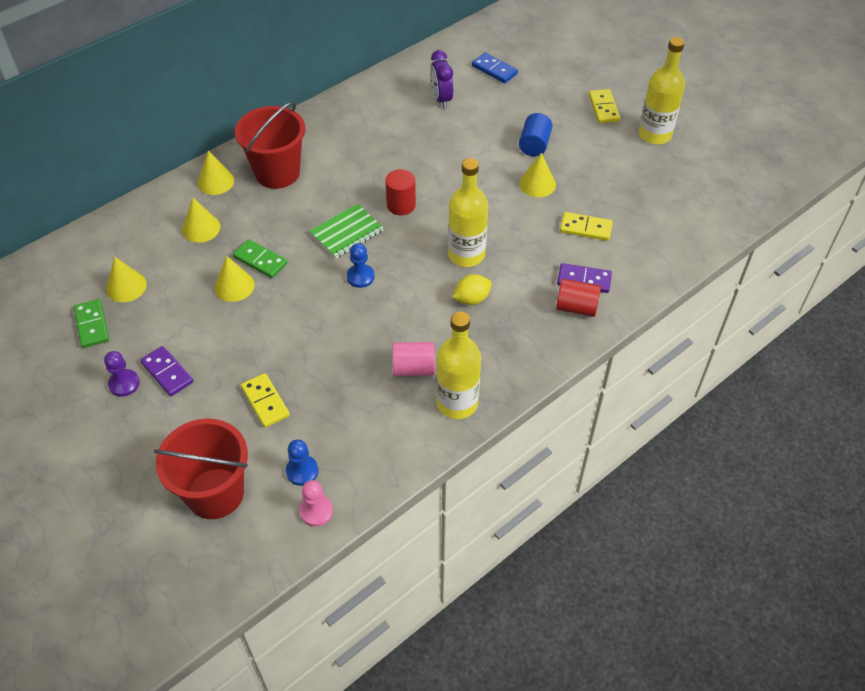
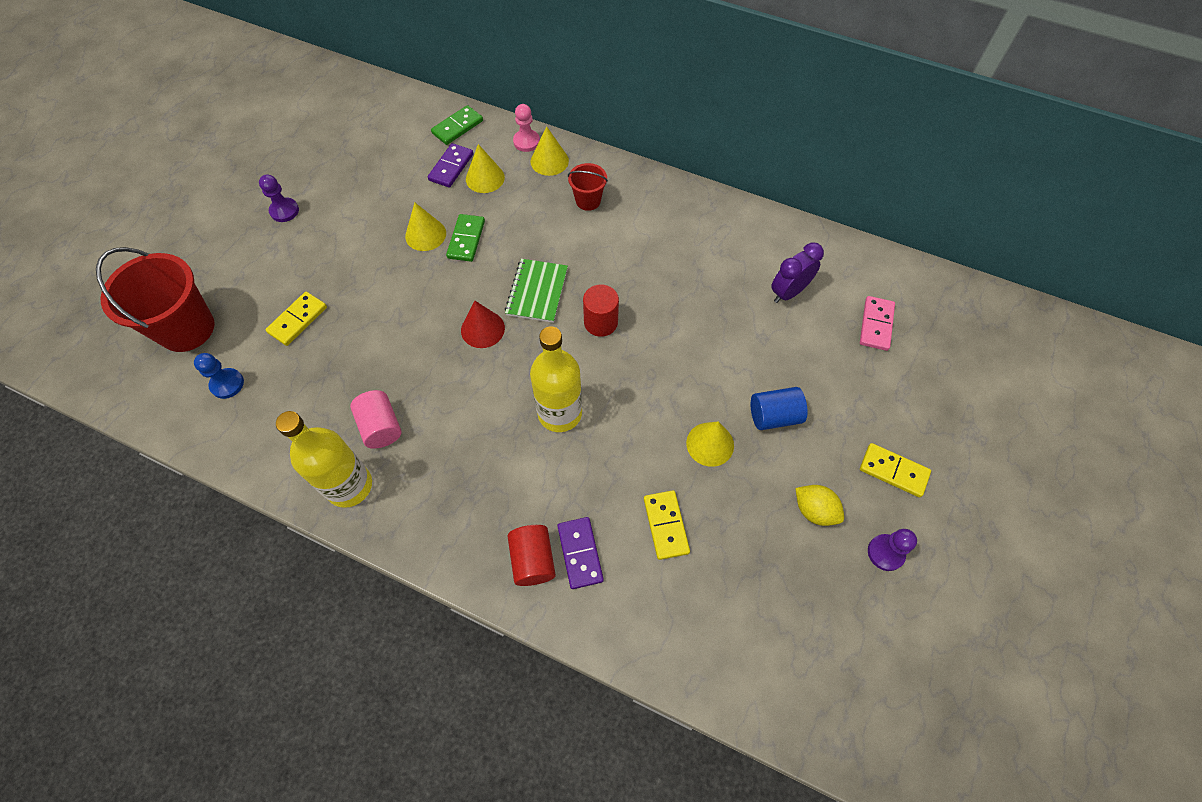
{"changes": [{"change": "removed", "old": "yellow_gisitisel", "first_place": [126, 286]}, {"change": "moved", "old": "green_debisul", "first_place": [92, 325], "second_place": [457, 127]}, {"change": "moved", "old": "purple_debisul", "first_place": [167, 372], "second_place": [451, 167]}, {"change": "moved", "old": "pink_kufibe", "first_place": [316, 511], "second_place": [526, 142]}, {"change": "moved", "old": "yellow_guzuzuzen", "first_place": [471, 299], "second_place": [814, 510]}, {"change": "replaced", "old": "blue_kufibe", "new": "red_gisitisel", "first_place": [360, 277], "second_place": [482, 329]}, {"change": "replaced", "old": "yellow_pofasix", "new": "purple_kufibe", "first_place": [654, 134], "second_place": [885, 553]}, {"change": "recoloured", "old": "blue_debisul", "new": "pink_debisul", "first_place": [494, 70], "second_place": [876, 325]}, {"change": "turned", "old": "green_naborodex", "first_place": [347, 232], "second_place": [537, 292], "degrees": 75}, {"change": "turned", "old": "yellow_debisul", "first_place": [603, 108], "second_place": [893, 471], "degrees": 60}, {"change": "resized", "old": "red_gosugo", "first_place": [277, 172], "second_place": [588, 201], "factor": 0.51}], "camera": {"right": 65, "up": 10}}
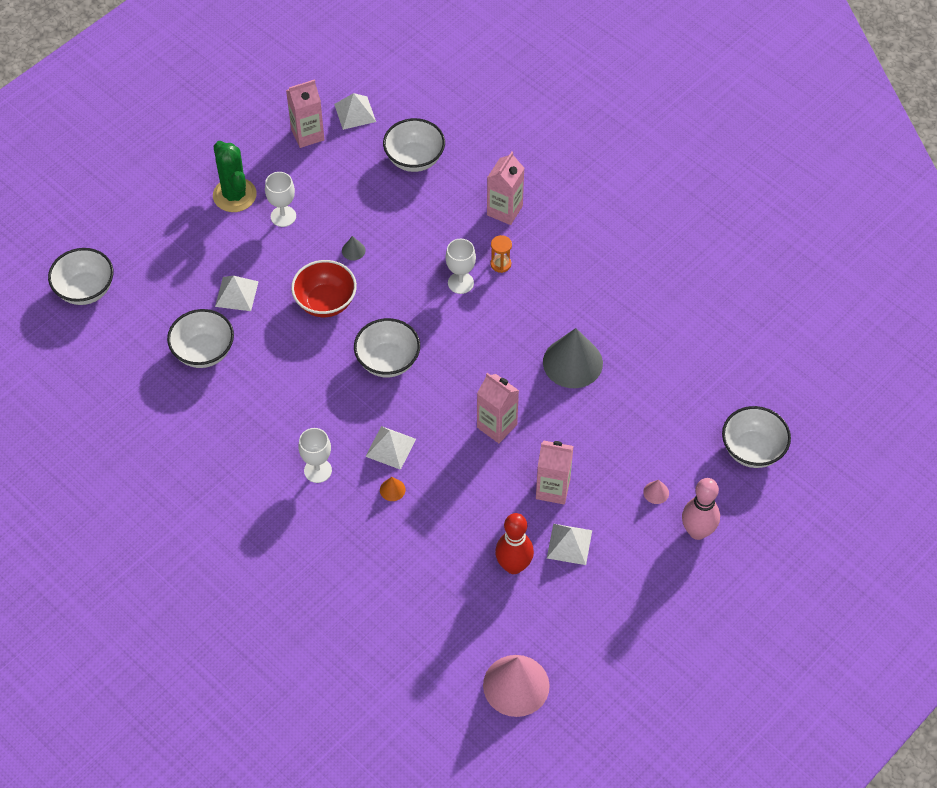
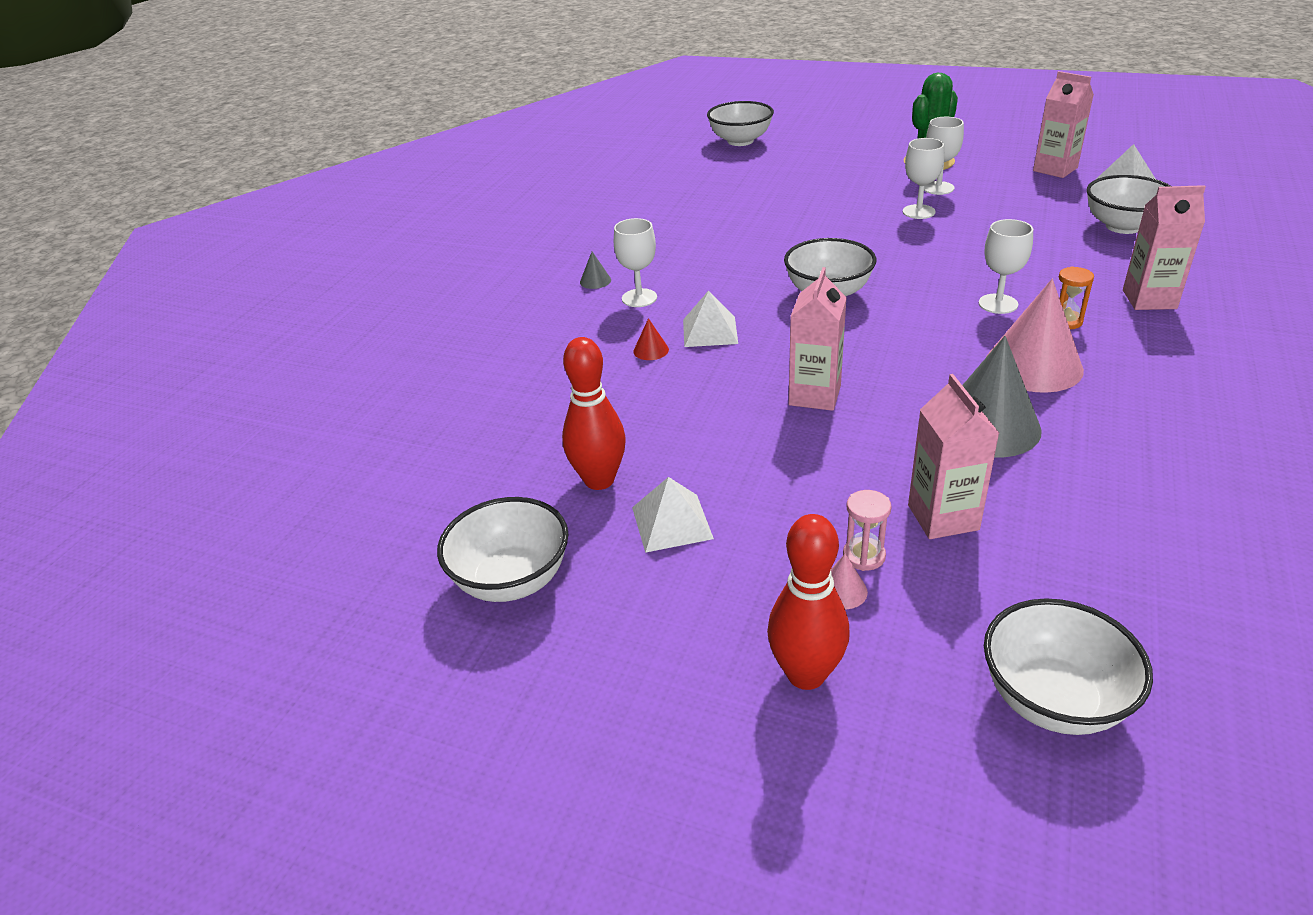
{"changes": [{"change": "removed", "old": "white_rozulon", "first_place": [236, 294]}, {"change": "removed", "old": "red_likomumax", "first_place": [325, 302]}, {"change": "added", "new": "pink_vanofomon", "second_place": [864, 556]}, {"change": "added", "new": "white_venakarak", "second_place": [918, 212]}, {"change": "moved", "old": "white_likomumax", "first_place": [204, 352], "second_place": [512, 580]}, {"change": "moved", "old": "grey_gisitisel", "first_place": [353, 250], "second_place": [595, 281]}, {"change": "moved", "old": "pink_gisitisel", "first_place": [516, 685], "second_place": [1033, 365]}, {"change": "moved", "old": "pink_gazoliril", "first_place": [553, 489], "second_place": [943, 517]}, {"change": "recoloured", "old": "orange_gisitisel", "new": "red_gisitisel", "first_place": [392, 489], "second_place": [651, 350]}, {"change": "recoloured", "old": "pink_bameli", "new": "red_bameli", "first_place": [697, 531], "second_place": [806, 674]}], "camera": {"right": 70, "up": -20}}
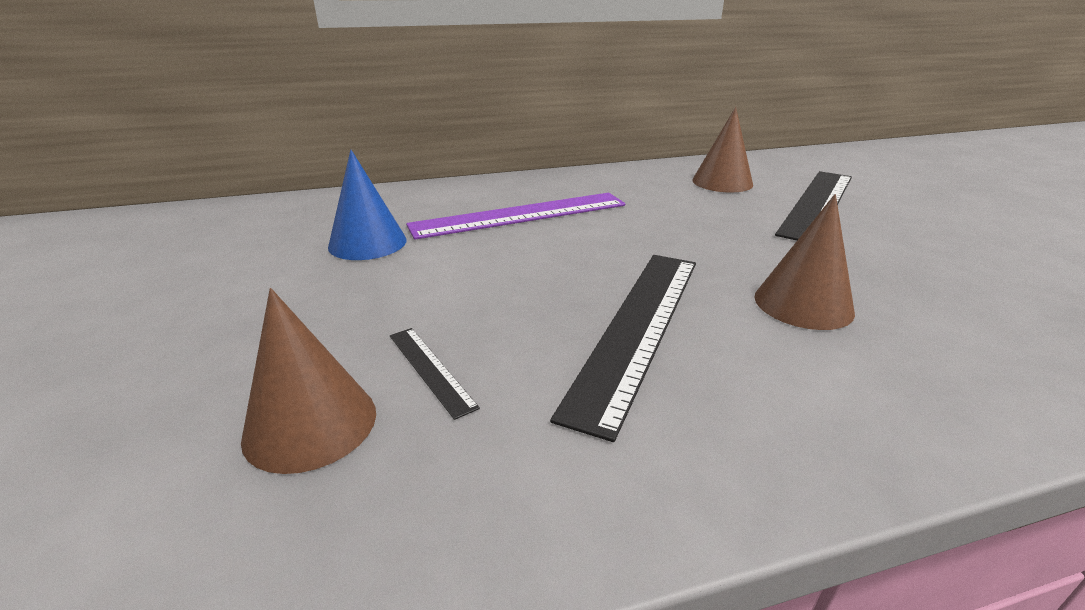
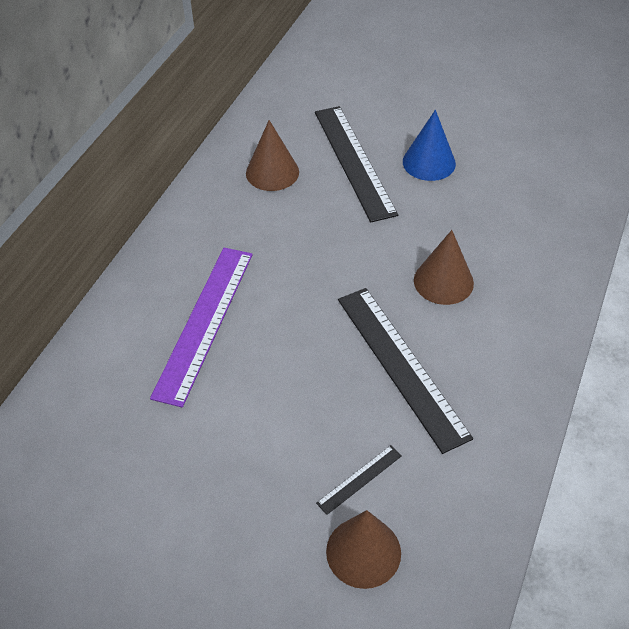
{"changes": [{"change": "moved", "old": "blue_gisitisel", "first_place": [367, 243], "second_place": [429, 162]}, {"change": "turned", "old": "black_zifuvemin", "first_place": [431, 369], "second_place": [359, 479], "degrees": -45}], "camera": {"right": -50, "up": 20}}
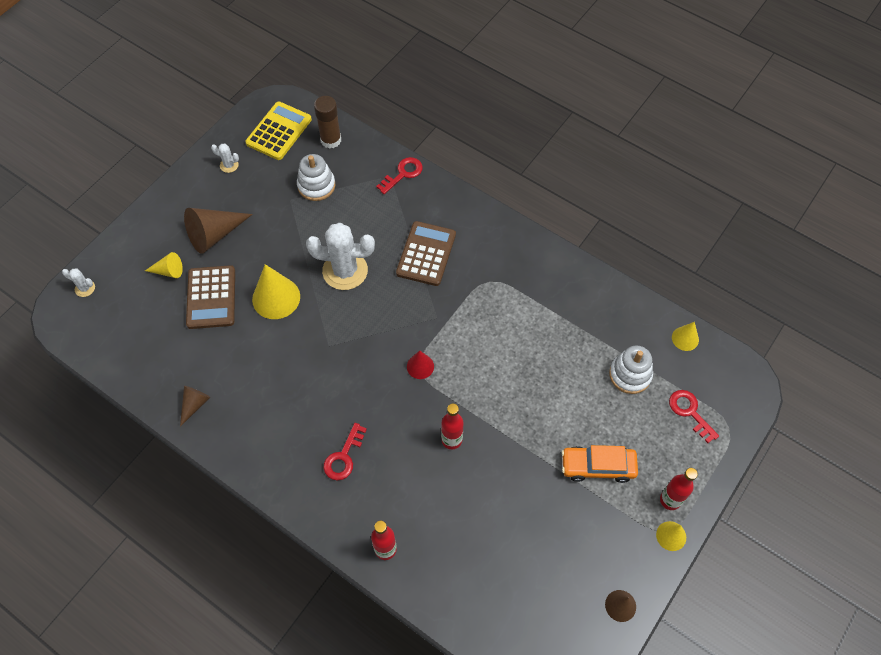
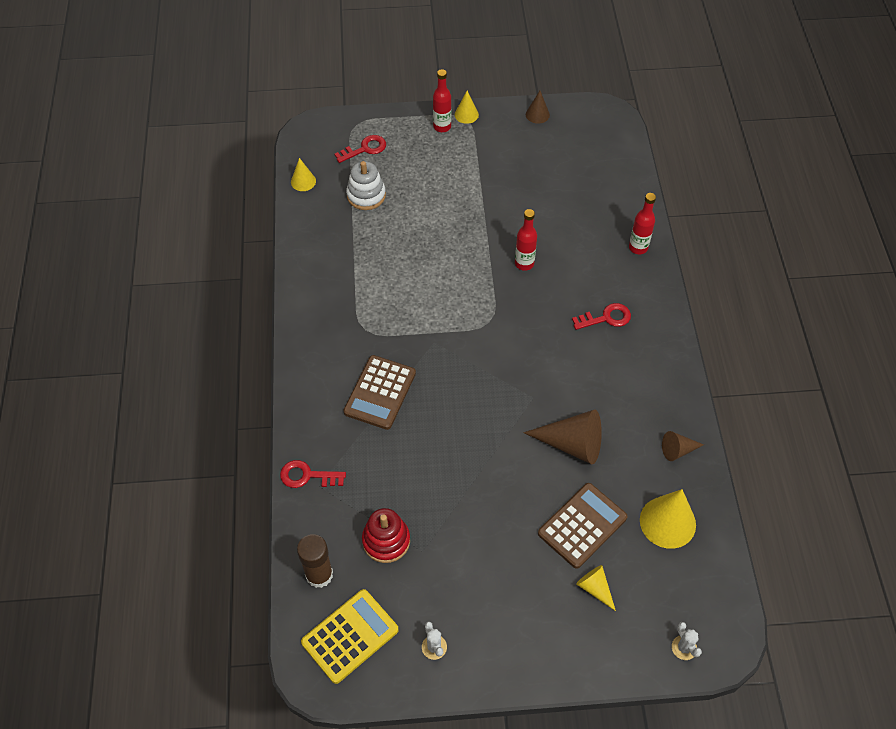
{"changes": [{"change": "removed", "old": "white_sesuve", "first_place": [345, 271]}, {"change": "removed", "old": "red_gisitisel", "first_place": [420, 366]}, {"change": "removed", "old": "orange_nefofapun", "first_place": [598, 466]}, {"change": "moved", "old": "brown_gisitisel", "first_place": [214, 235], "second_place": [572, 444]}, {"change": "moved", "old": "yellow_gisitisel", "first_place": [276, 298], "second_place": [667, 522]}, {"change": "recoloured", "old": "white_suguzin", "new": "red_suguzin", "first_place": [316, 185], "second_place": [386, 541]}, {"change": "turned", "old": "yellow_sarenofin", "first_place": [279, 131], "second_place": [350, 636], "degrees": 150}, {"change": "turned", "old": "brown_sarenofin", "first_place": [426, 254], "second_place": [380, 392], "degrees": -45}, {"change": "turned", "old": "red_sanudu", "first_place": [690, 412], "second_place": [364, 149], "degrees": -135}], "camera": {"right": -130, "up": -5}}
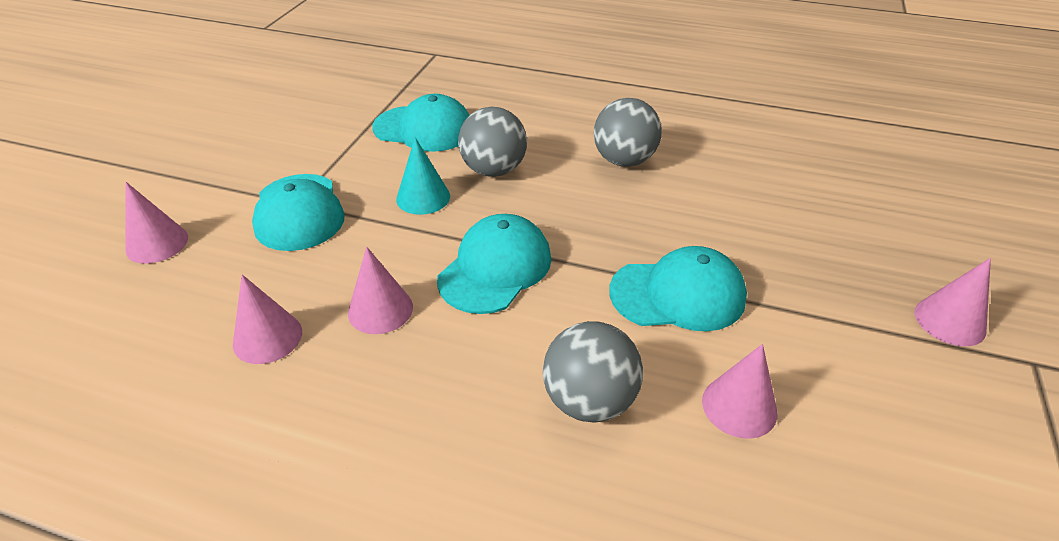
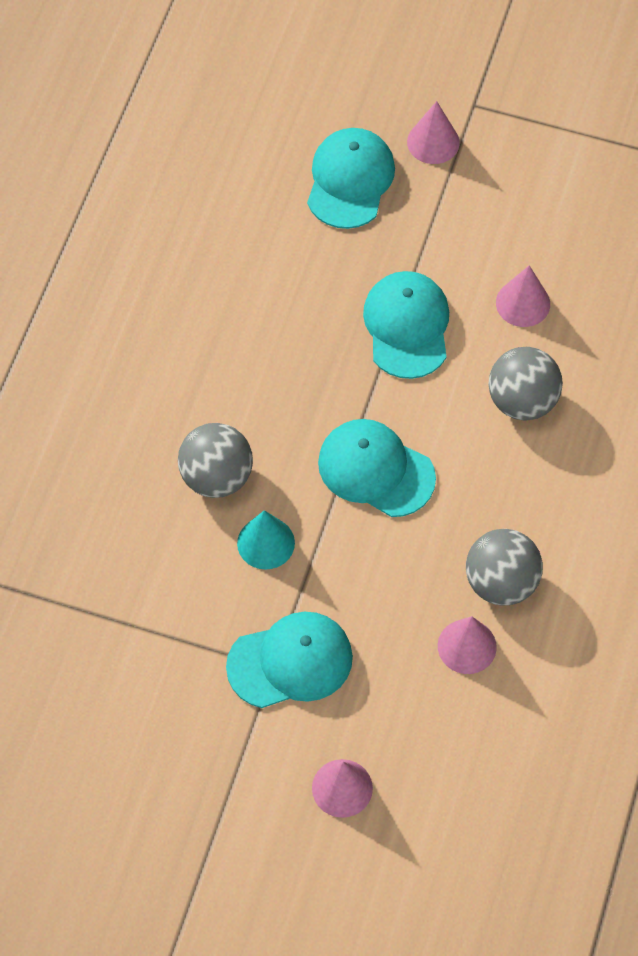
{"changes": [{"change": "removed", "old": "pink_gisitisel", "first_place": [380, 309]}, {"change": "moved", "old": "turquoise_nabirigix", "first_place": [424, 129], "second_place": [350, 180]}, {"change": "moved", "old": "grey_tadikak", "first_place": [624, 160], "second_place": [501, 582]}], "camera": {"right": -90, "up": 20}}
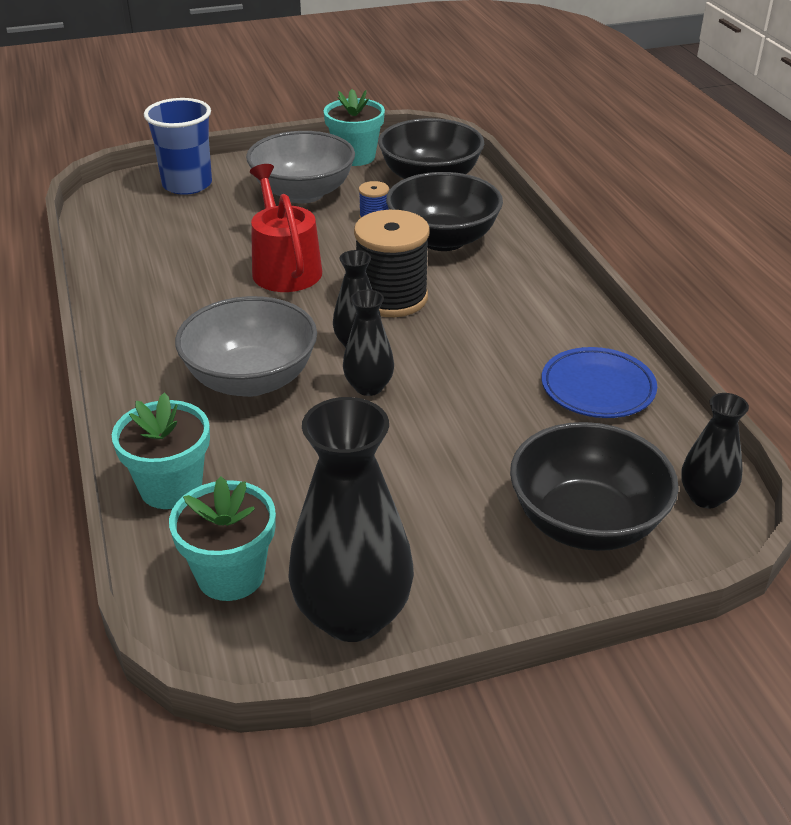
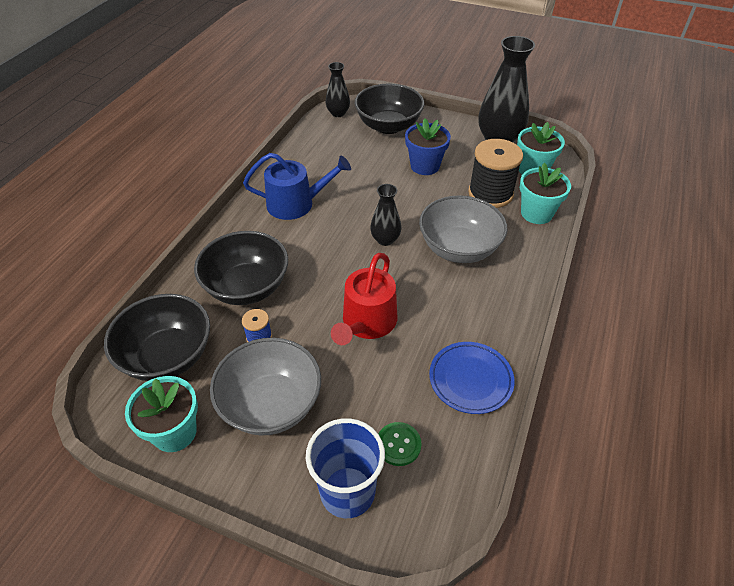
{"changes": [{"change": "removed", "old": "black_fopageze", "first_place": [369, 387]}, {"change": "added", "new": "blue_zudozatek", "second_place": [296, 204]}, {"change": "added", "new": "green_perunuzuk", "second_place": [398, 444]}, {"change": "added", "new": "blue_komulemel", "second_place": [425, 166]}, {"change": "moved", "old": "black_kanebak", "first_place": [392, 298], "second_place": [490, 193]}, {"change": "moved", "old": "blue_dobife", "first_place": [597, 388], "second_place": [470, 380]}], "camera": {"right": -140, "up": 10}}
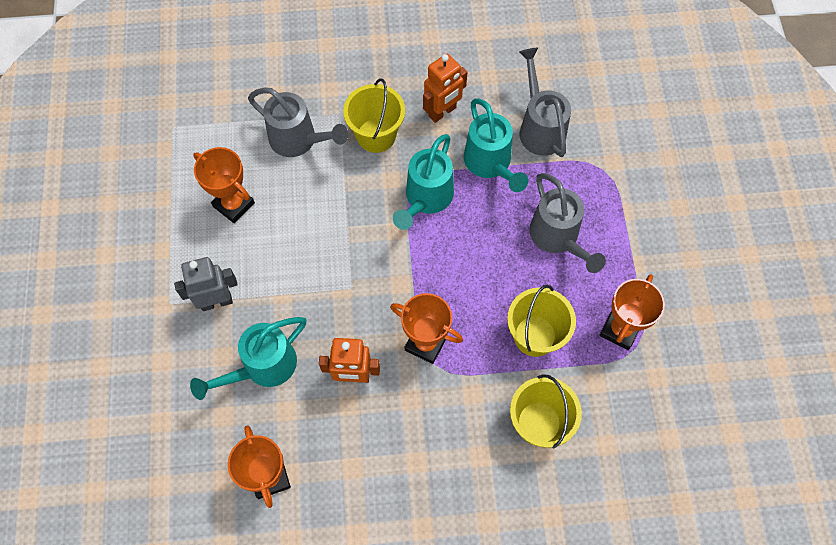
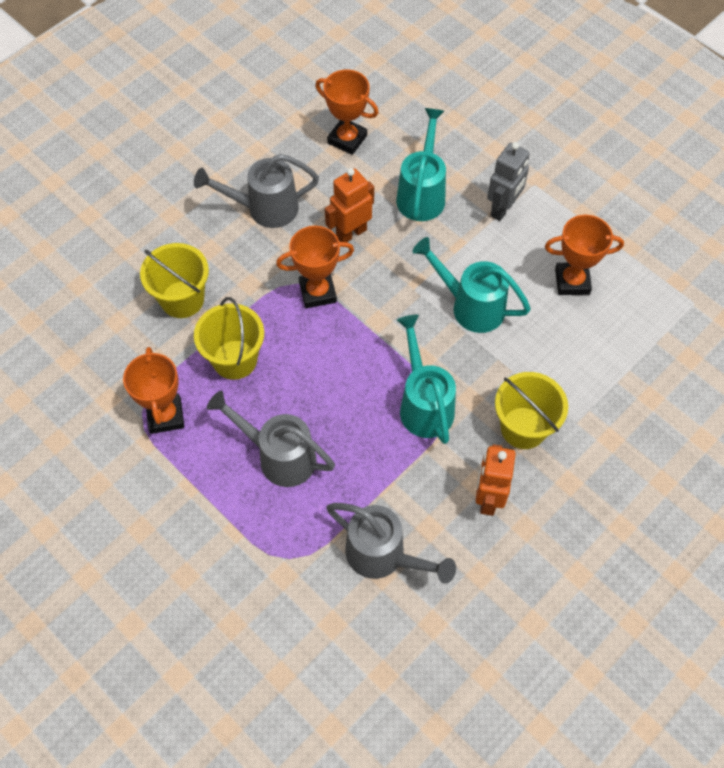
{"changes": [{"change": "moved", "old": "grey_zudozatek", "first_place": [298, 140], "second_place": [265, 208]}, {"change": "moved", "old": "turquoise_zudozatek", "first_place": [490, 164], "second_place": [471, 306]}], "camera": {"right": 140, "up": -5}}
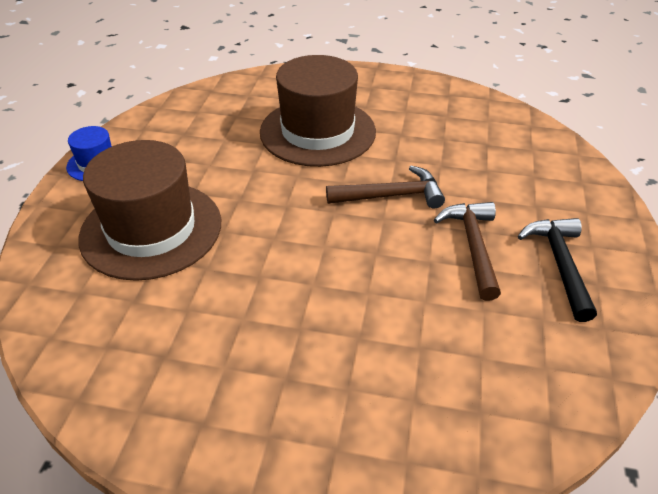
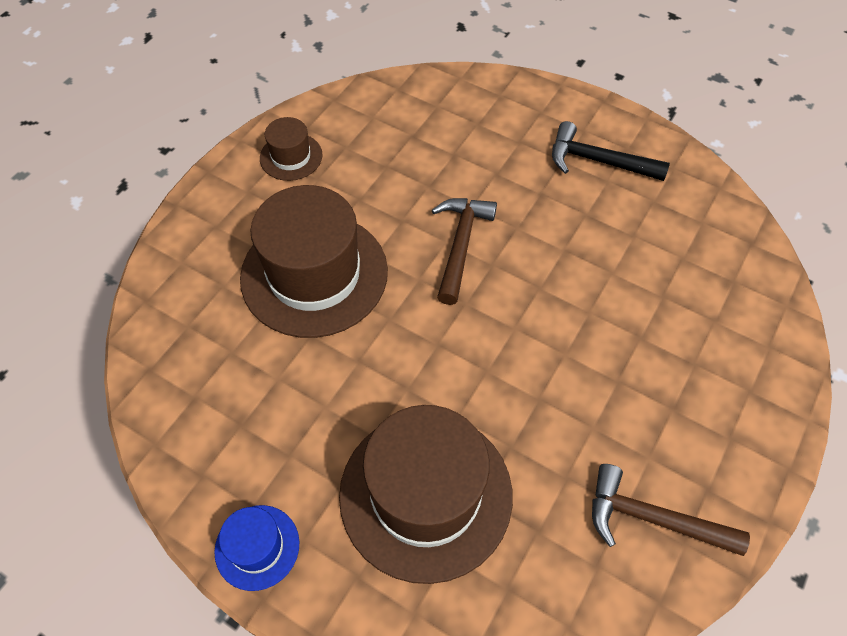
{"changes": [{"change": "added", "new": "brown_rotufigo", "second_place": [291, 156]}, {"change": "moved", "old": "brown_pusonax", "first_place": [472, 246], "second_place": [652, 519]}], "camera": {"right": -70, "up": 15}}
